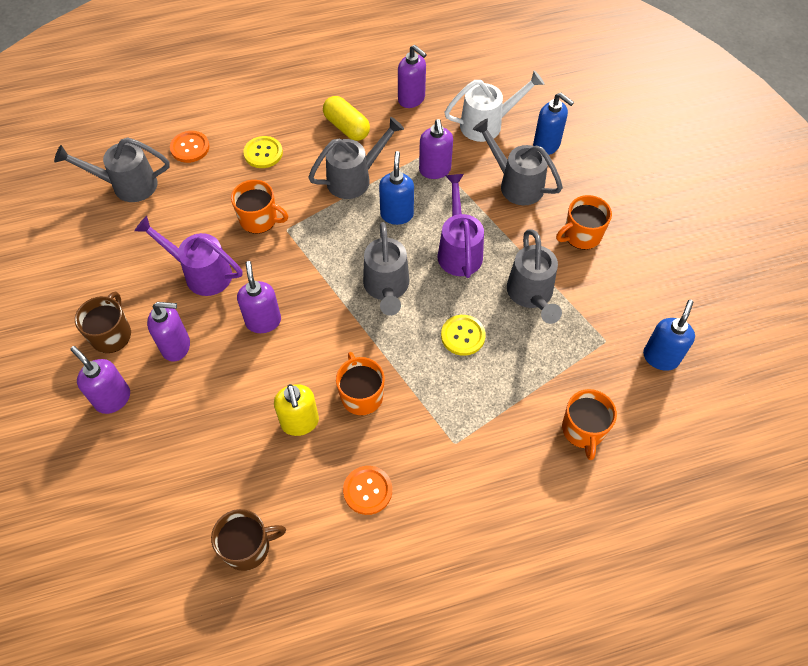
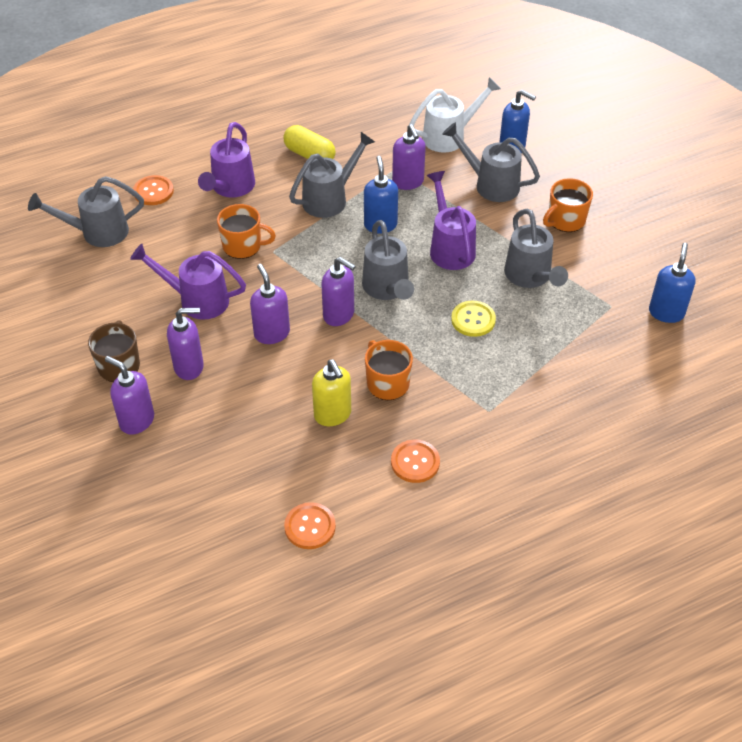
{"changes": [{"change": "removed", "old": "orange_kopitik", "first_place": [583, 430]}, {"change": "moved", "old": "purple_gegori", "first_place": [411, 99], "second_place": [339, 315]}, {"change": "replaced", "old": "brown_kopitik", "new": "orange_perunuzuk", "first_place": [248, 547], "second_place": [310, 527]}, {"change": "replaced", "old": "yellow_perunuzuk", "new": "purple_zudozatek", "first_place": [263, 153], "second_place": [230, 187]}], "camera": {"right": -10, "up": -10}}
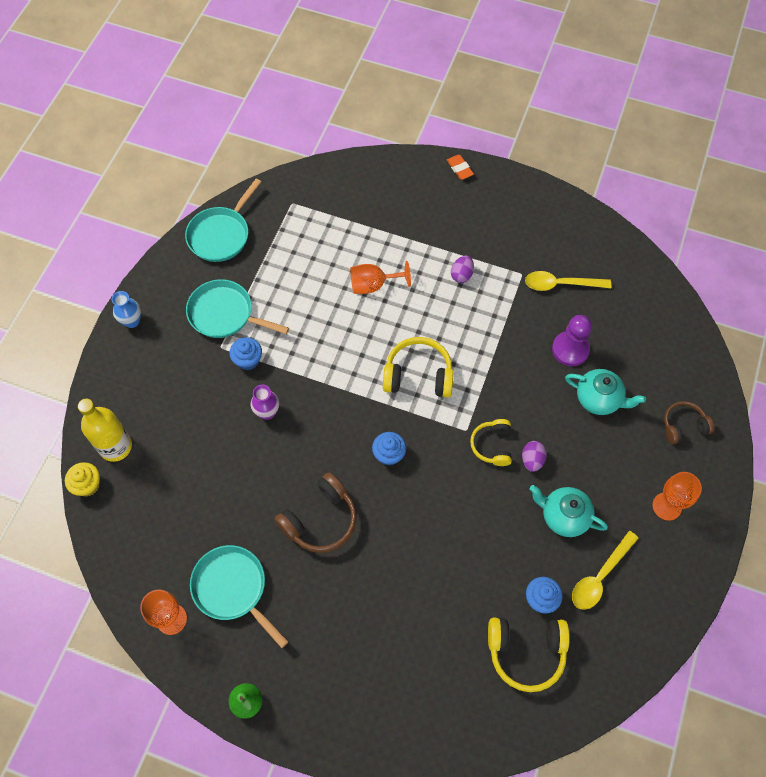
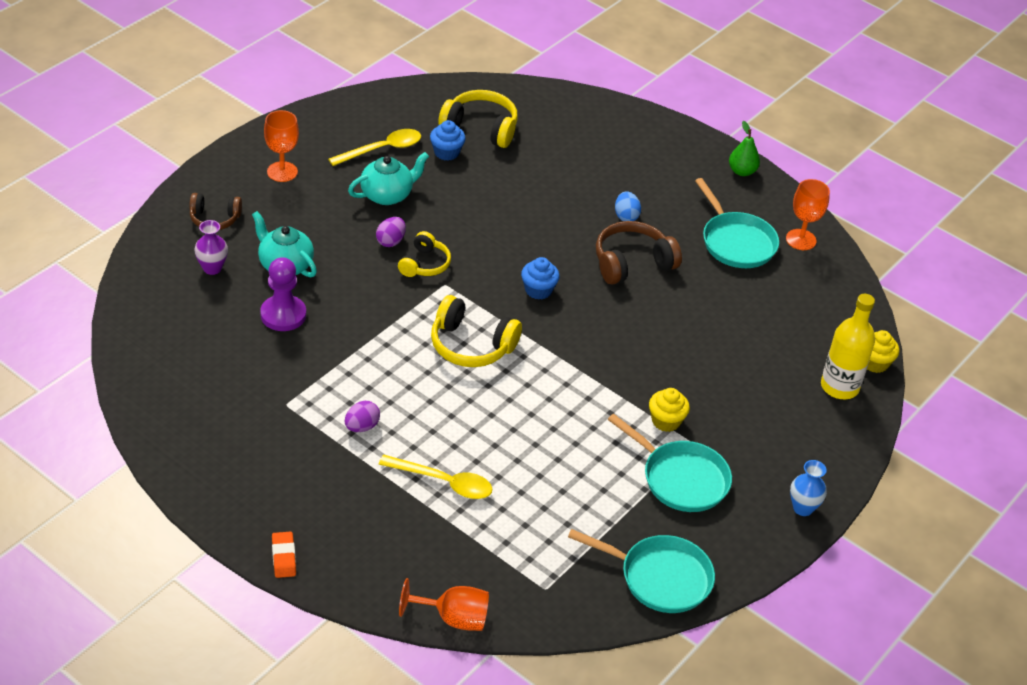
{"changes": [{"change": "added", "new": "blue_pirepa", "second_place": [626, 216]}, {"change": "moved", "old": "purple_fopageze", "first_place": [267, 412], "second_place": [212, 268]}, {"change": "moved", "old": "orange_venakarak", "first_place": [373, 285], "second_place": [453, 618]}, {"change": "moved", "old": "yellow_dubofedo", "first_place": [560, 284], "second_place": [443, 482]}, {"change": "recoloured", "old": "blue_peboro", "new": "yellow_peboro", "first_place": [248, 360], "second_place": [666, 421]}, {"change": "turned", "old": "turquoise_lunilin", "first_place": [221, 235], "second_place": [660, 578], "degrees": 60}, {"change": "turned", "old": "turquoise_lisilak", "first_place": [563, 516], "second_place": [387, 195], "degrees": -75}], "camera": {"right": -165, "up": -20}}
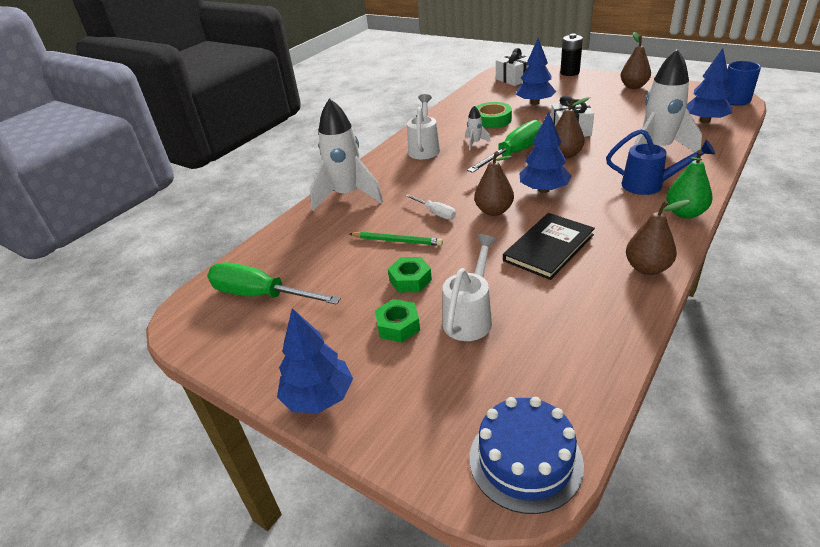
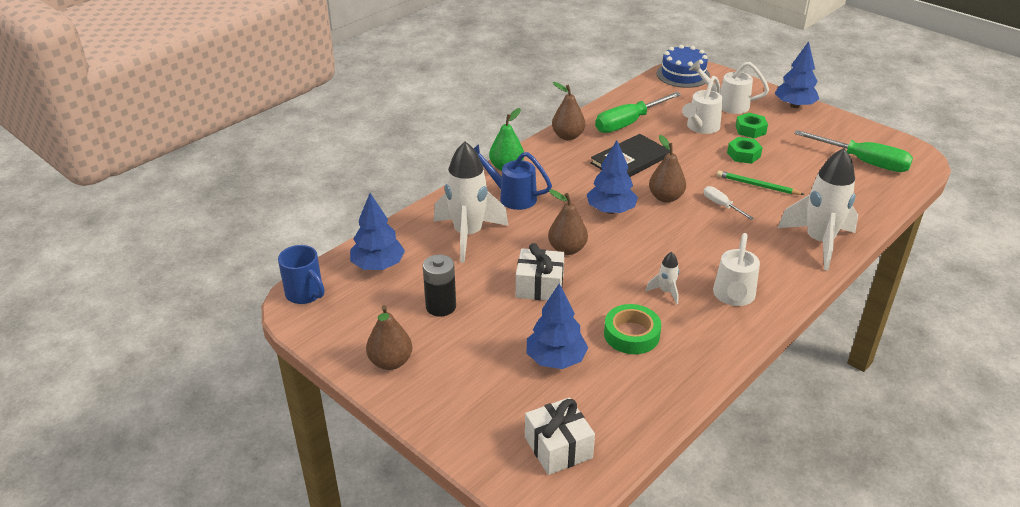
{"changes": [{"change": "added", "new": "white_zudozatek", "second_place": [726, 104]}, {"change": "moved", "old": "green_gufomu", "first_place": [514, 153], "second_place": [628, 123]}, {"change": "moved", "old": "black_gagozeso", "first_place": [569, 73], "second_place": [441, 306]}], "camera": {"right": -175, "up": 0}}
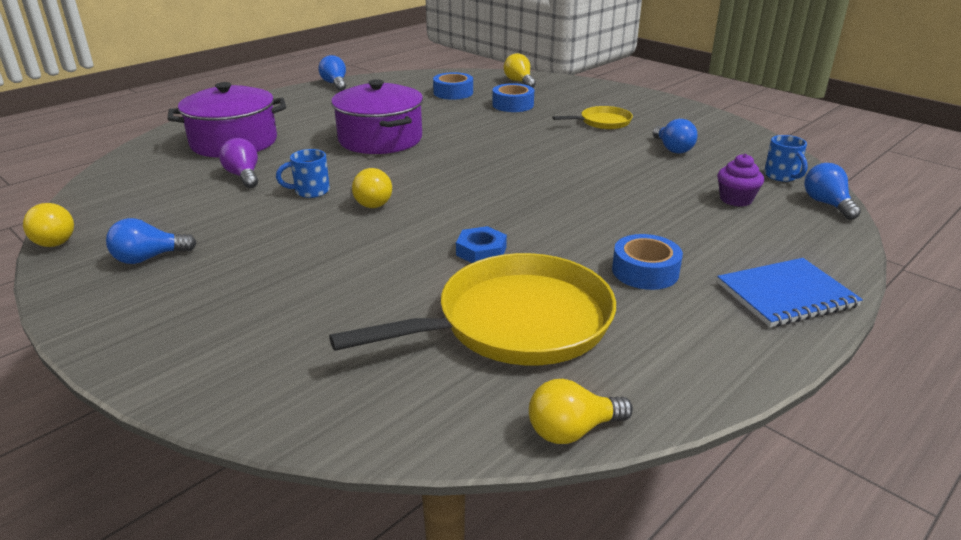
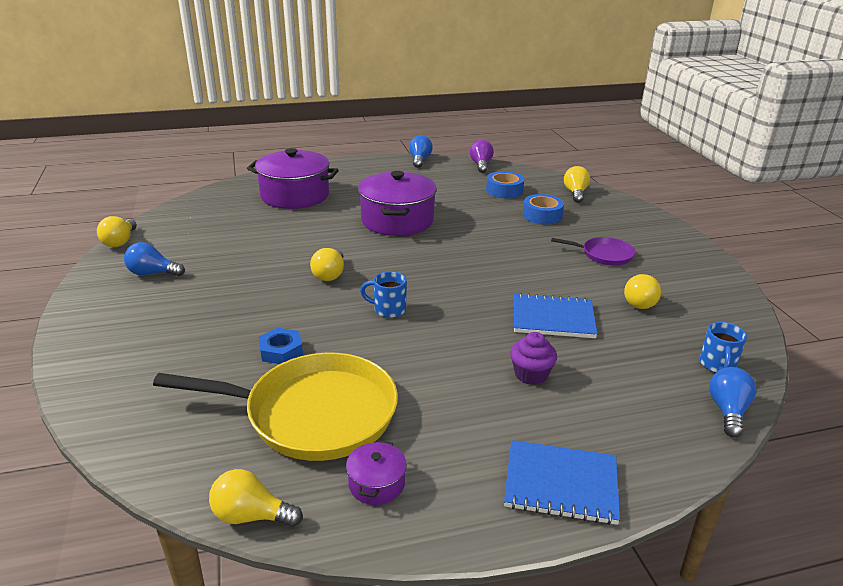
{"changes": [{"change": "removed", "old": "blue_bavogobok", "first_place": [645, 271]}, {"change": "added", "new": "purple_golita", "second_place": [376, 484]}, {"change": "added", "new": "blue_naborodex", "second_place": [553, 318]}, {"change": "moved", "old": "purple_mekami", "first_place": [243, 176], "second_place": [481, 165]}, {"change": "moved", "old": "blue_kopitik", "first_place": [310, 191], "second_place": [388, 309]}, {"change": "moved", "old": "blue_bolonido", "first_place": [481, 251], "second_place": [281, 351]}, {"change": "moved", "old": "purple_peboro", "first_place": [736, 199], "second_place": [531, 374]}, {"change": "recoloured", "old": "yellow_lunilin", "new": "purple_lunilin", "first_place": [603, 122], "second_place": [604, 255]}, {"change": "recoloured", "old": "blue_mekami", "new": "yellow_mekami", "first_place": [672, 149], "second_place": [639, 301]}], "camera": {"right": 30, "up": 0}}
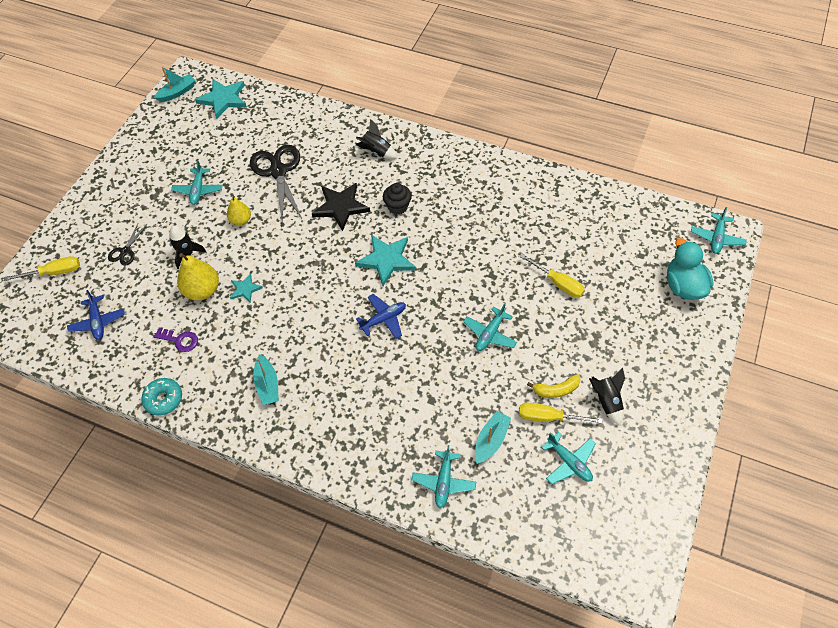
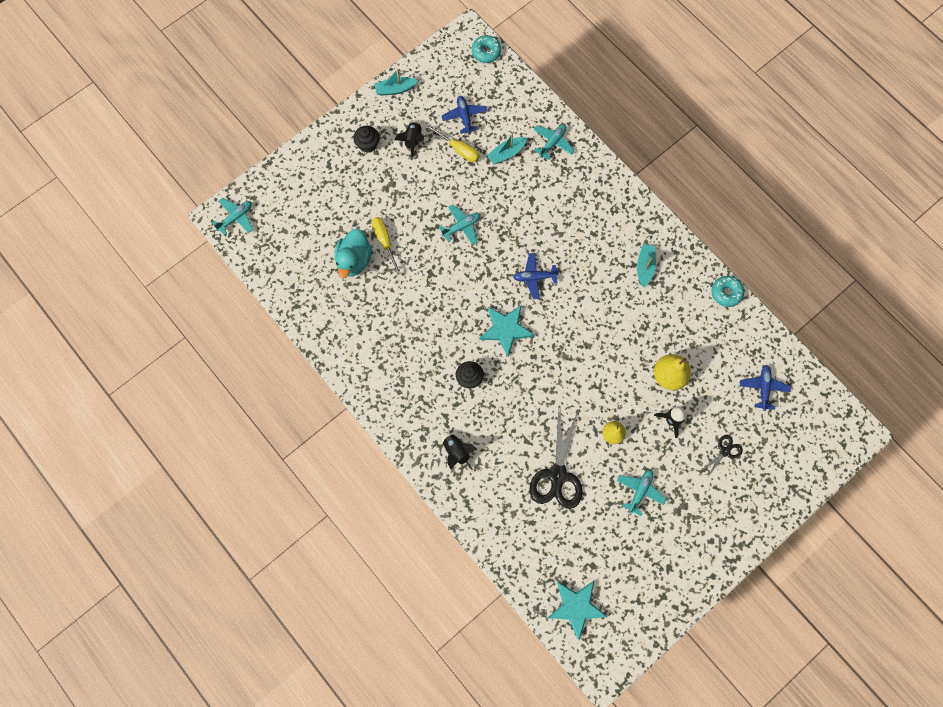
{"changes": [{"change": "removed", "old": "yellow_gufomu", "first_place": [54, 272]}, {"change": "removed", "old": "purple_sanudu", "first_place": [180, 340]}, {"change": "removed", "old": "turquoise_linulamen", "first_place": [245, 289]}, {"change": "removed", "old": "black_linulamen", "first_place": [340, 207]}, {"change": "removed", "old": "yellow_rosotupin", "first_place": [556, 390]}, {"change": "added", "new": "black_peboro", "second_place": [368, 145]}, {"change": "added", "new": "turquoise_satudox", "second_place": [486, 52]}, {"change": "moved", "old": "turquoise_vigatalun", "first_place": [177, 92], "second_place": [395, 89]}, {"change": "moved", "old": "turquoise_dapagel", "first_place": [683, 286], "second_place": [354, 260]}, {"change": "recoloured", "old": "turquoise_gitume", "new": "blue_gitume", "first_place": [569, 462], "second_place": [464, 116]}], "camera": {"right": -155, "up": 15}}
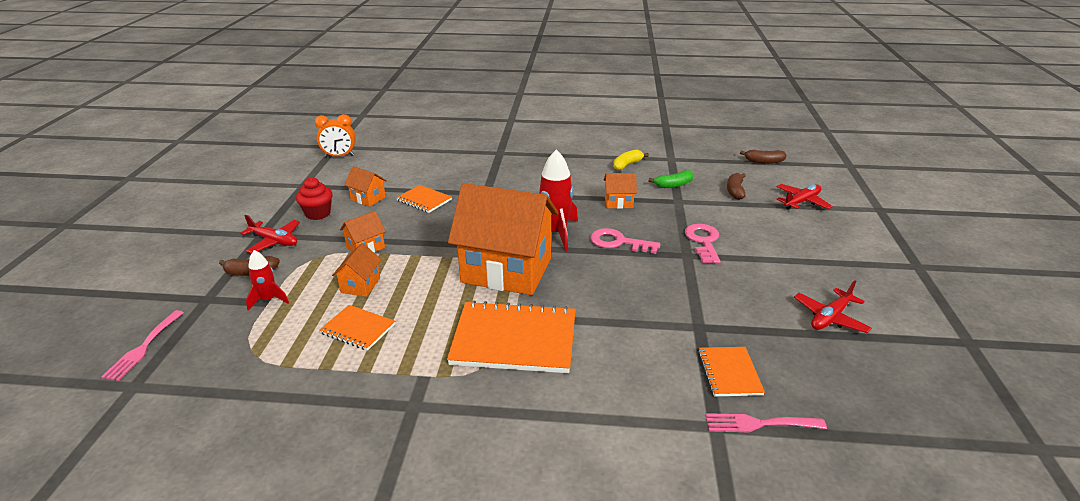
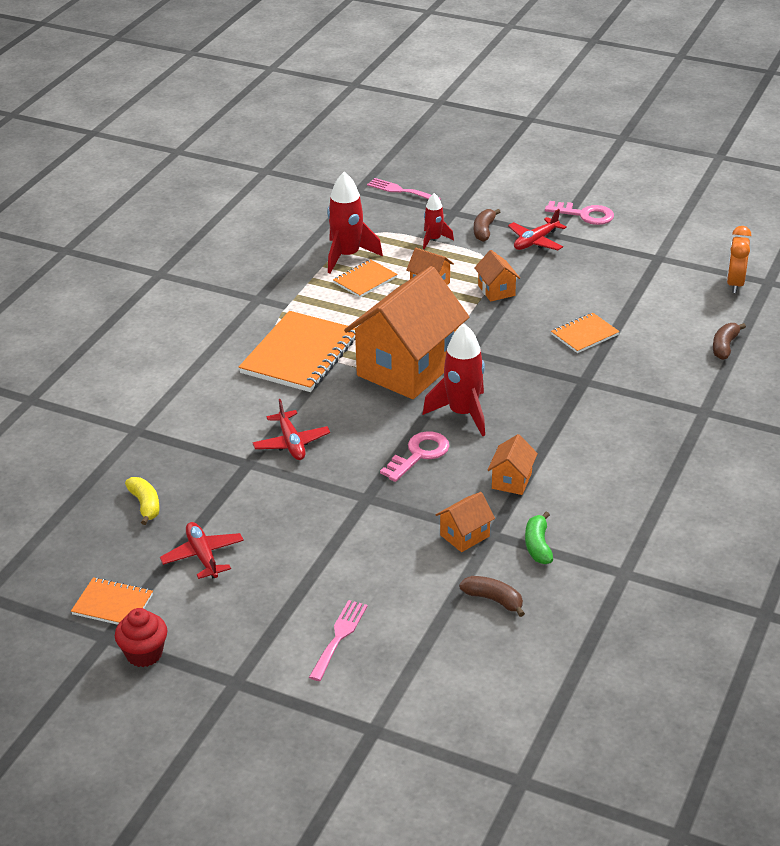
{"changes": [{"change": "added", "new": "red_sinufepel", "second_place": [347, 256]}, {"change": "moved", "old": "red_peboro", "first_place": [318, 214], "second_place": [144, 654]}, {"change": "moved", "old": "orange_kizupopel", "first_place": [368, 198], "second_place": [465, 536]}, {"change": "moved", "old": "yellow_rosotupin", "first_place": [627, 165], "second_place": [145, 505]}, {"change": "moved", "old": "pink_sanudu", "first_place": [703, 241], "second_place": [585, 215]}, {"change": "moved", "old": "orange_naborodex", "first_place": [729, 373], "second_place": [112, 604]}, {"change": "moved", "old": "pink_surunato", "first_place": [758, 424], "second_place": [339, 636]}, {"change": "moved", "old": "brown_rosotupin", "first_place": [764, 161], "second_place": [724, 346]}, {"change": "moved", "old": "red_gitume", "first_place": [801, 202], "second_place": [291, 443]}], "camera": {"right": 110, "up": 5}}
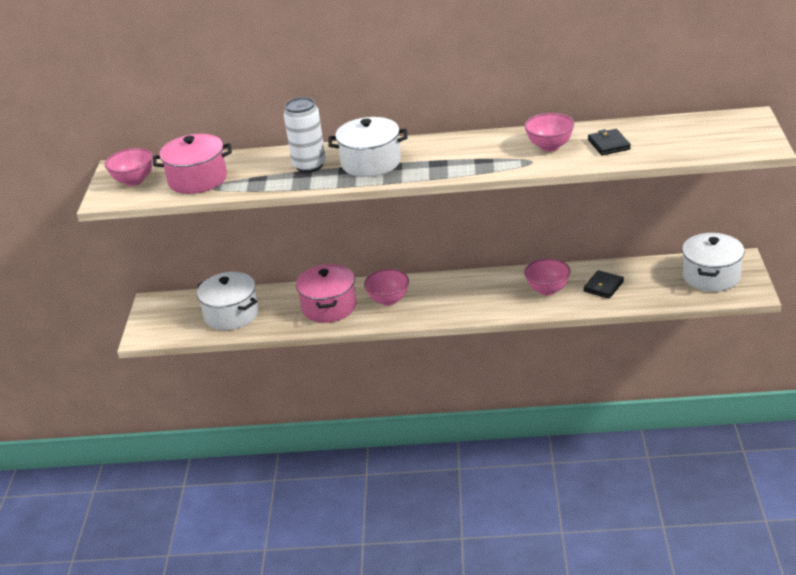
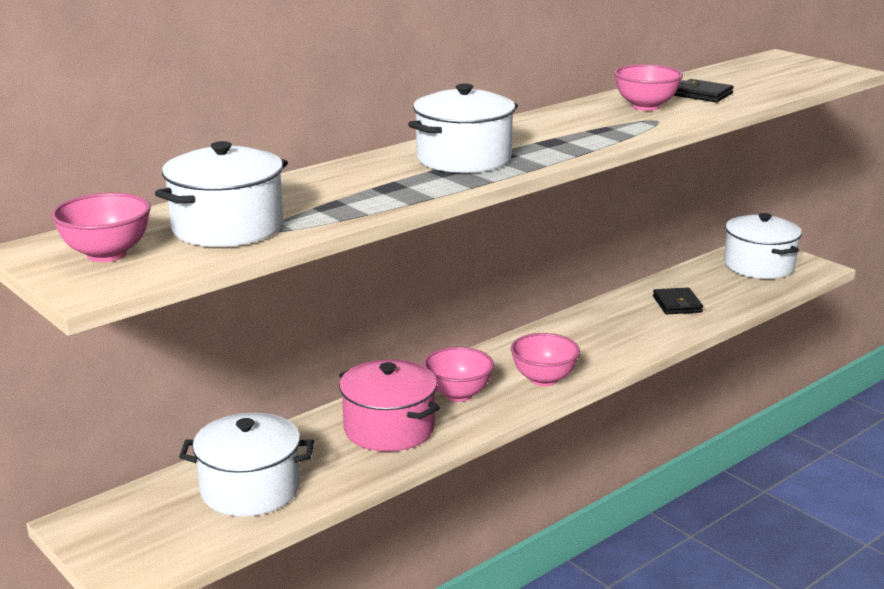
{"changes": [{"change": "removed", "old": "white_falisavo", "first_place": [309, 166]}, {"change": "moved", "old": "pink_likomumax", "first_place": [547, 290], "second_place": [544, 379]}, {"change": "recoloured", "old": "pink_golita", "new": "white_golita", "first_place": [197, 179], "second_place": [227, 227]}], "camera": {"right": -45, "up": -10}}
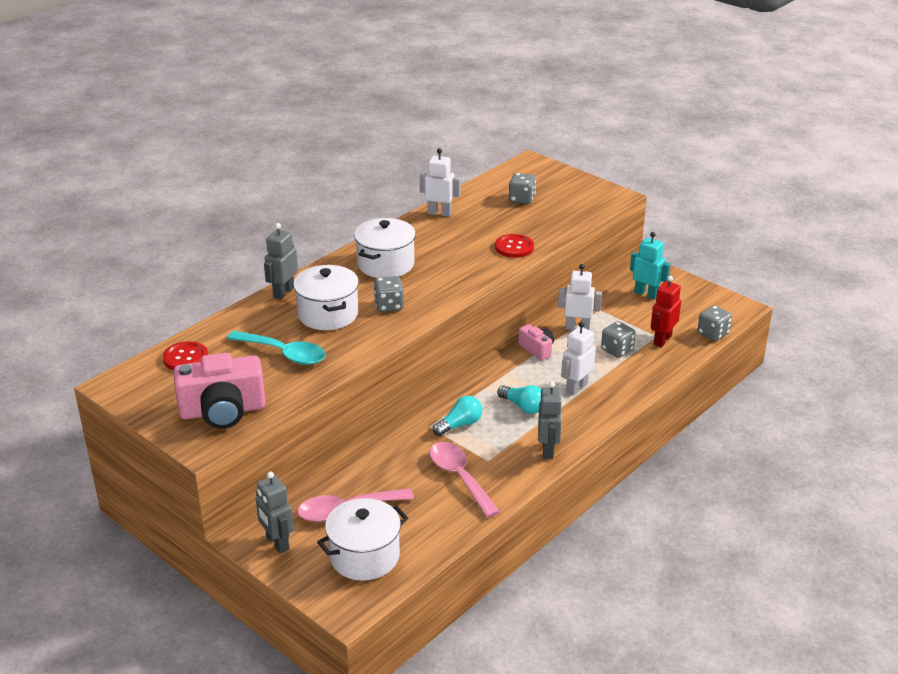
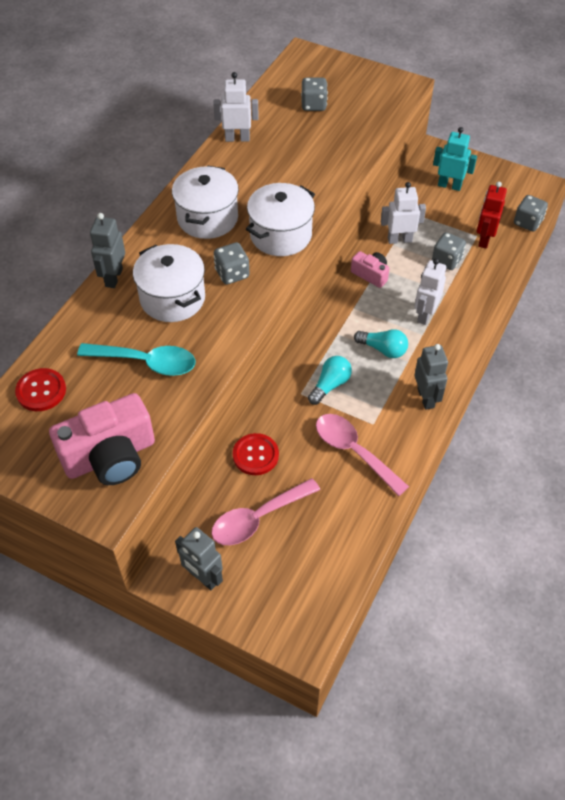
{"changes": [{"change": "moved", "old": "white_golita", "first_place": [364, 556], "second_place": [280, 235]}, {"change": "moved", "old": "red_perunuzuk", "first_place": [514, 247], "second_place": [255, 455]}], "camera": {"right": -15, "up": 20}}
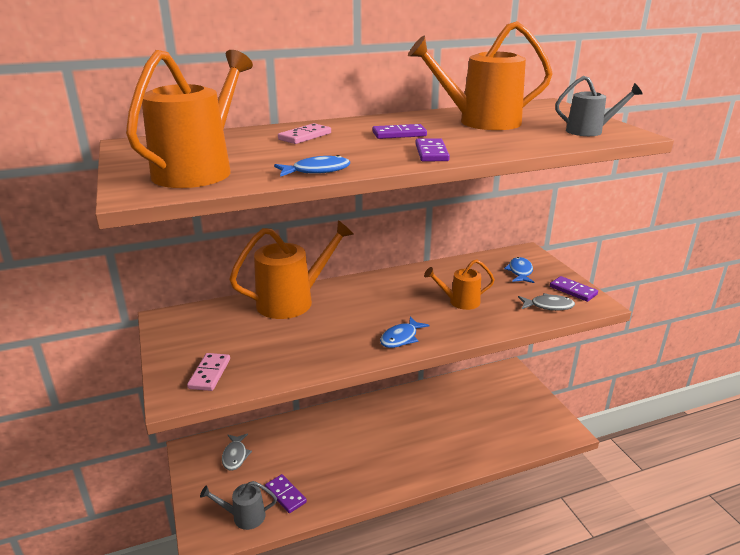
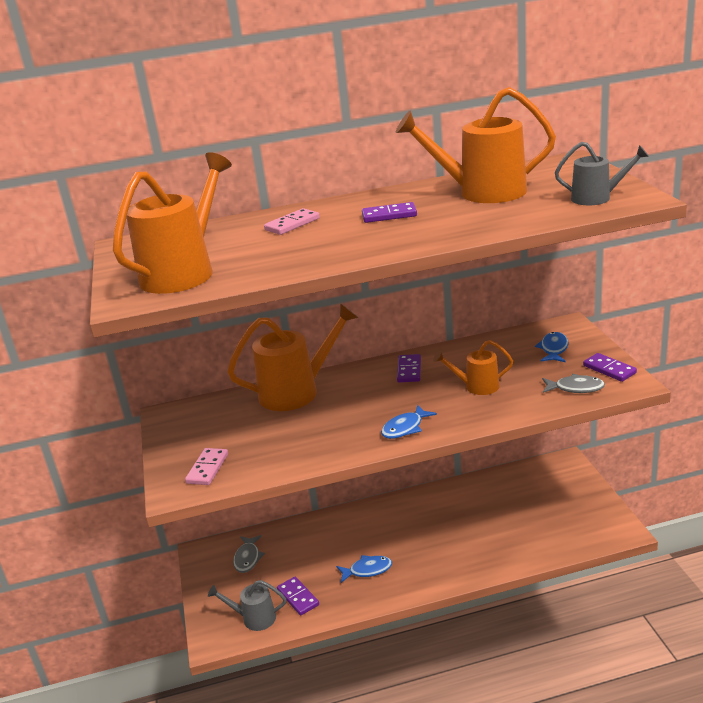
{"changes": [{"change": "moved", "old": "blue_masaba", "first_place": [317, 171], "second_place": [367, 570]}, {"change": "moved", "old": "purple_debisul", "first_place": [431, 153], "second_place": [409, 370]}], "camera": {"right": 10, "up": 0}}
